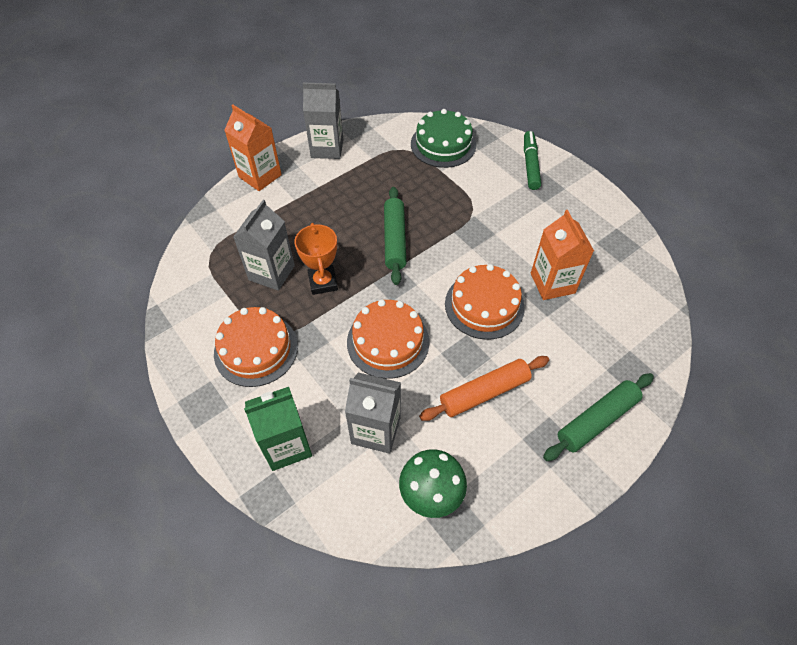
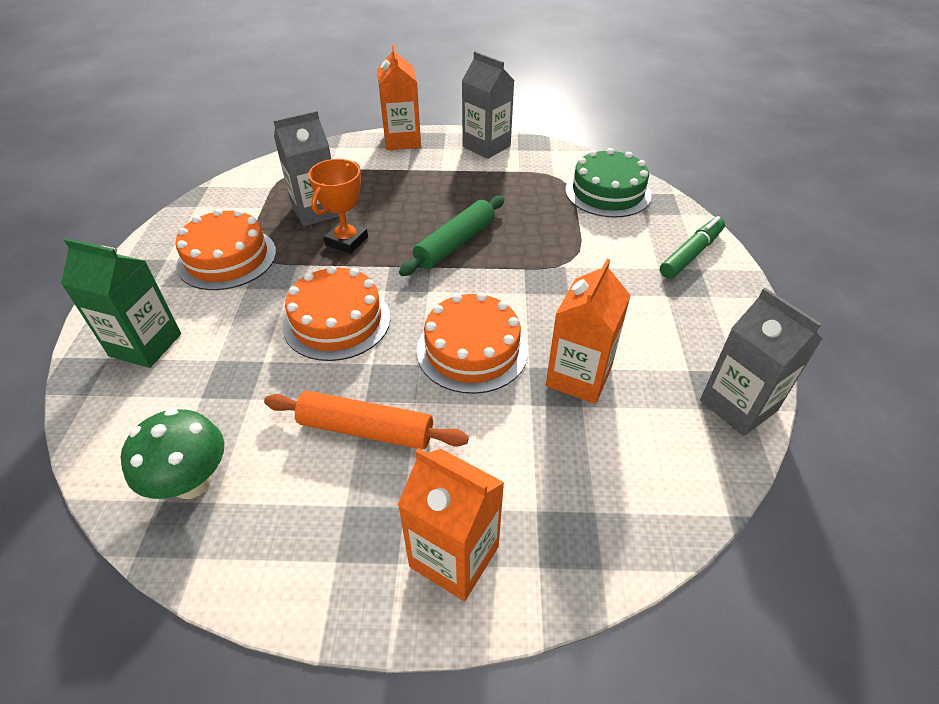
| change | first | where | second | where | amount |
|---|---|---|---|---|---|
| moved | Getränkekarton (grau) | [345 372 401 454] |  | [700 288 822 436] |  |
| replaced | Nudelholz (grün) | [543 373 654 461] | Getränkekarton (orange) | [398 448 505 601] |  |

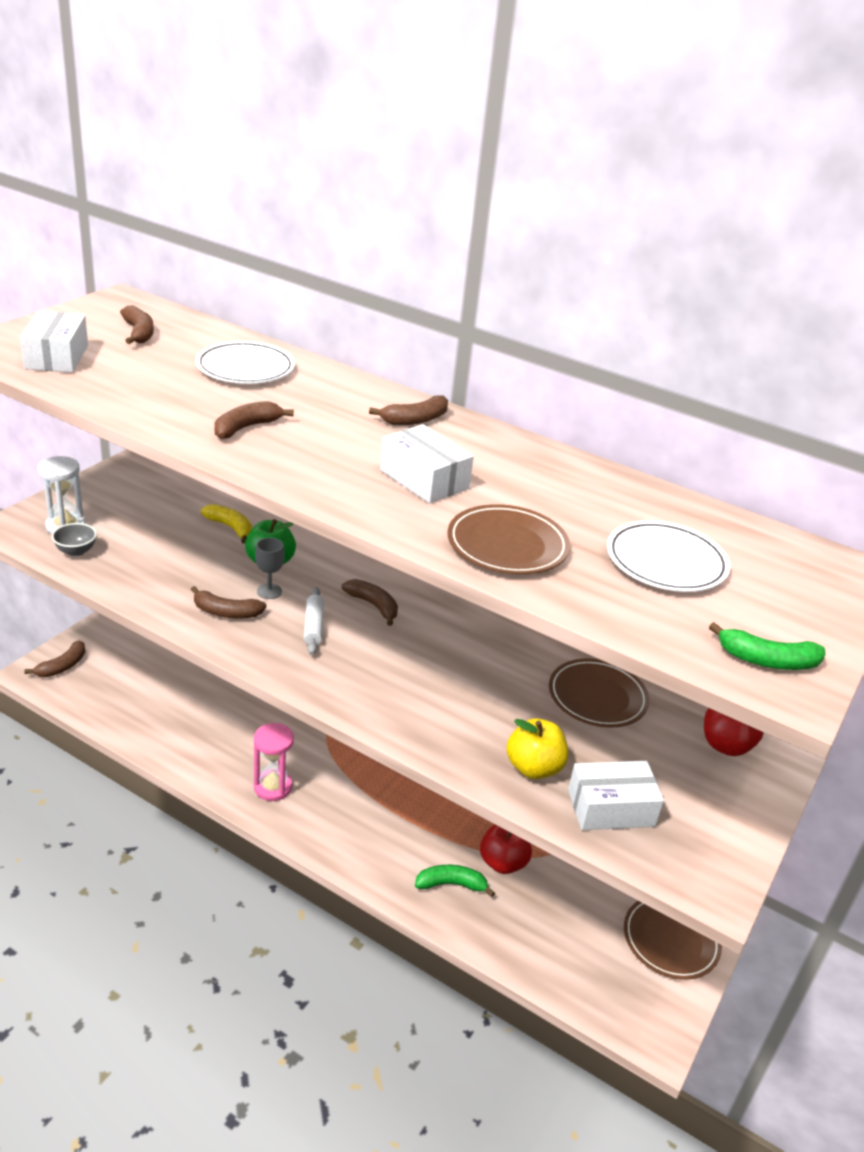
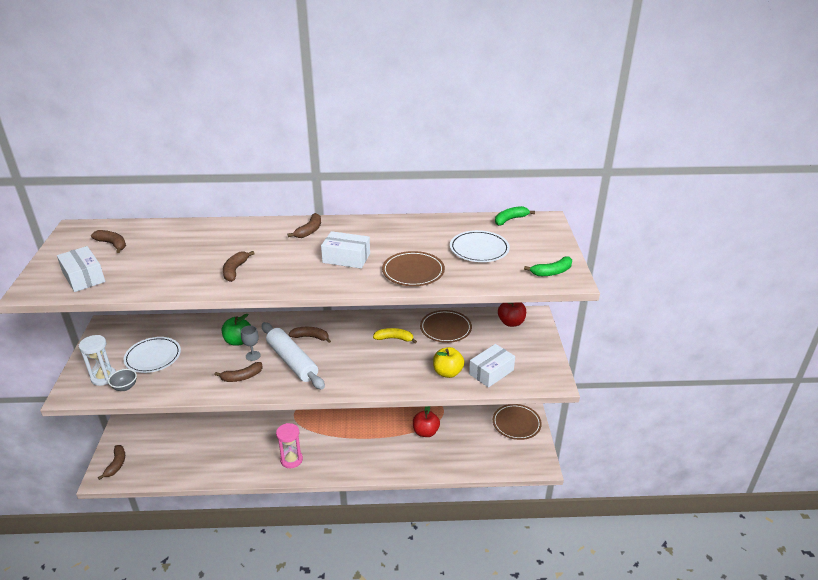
| change | first | where | second | where | amount |
|---|---|---|---|---|---|
| moved | Teller (weiß) | [196 341 295 384] |  | [123 337 181 373] |  |
| moved | Banane (gelb) | [201 504 252 543] |  | [373 328 417 344] |  |
| moved | Banane (grün) | [415 865 495 897] |  | [495 206 535 226] |  |
| resized | Nudelholz (weiß) | [304 587 324 655] |  | [262 322 325 390] | x2.02 |

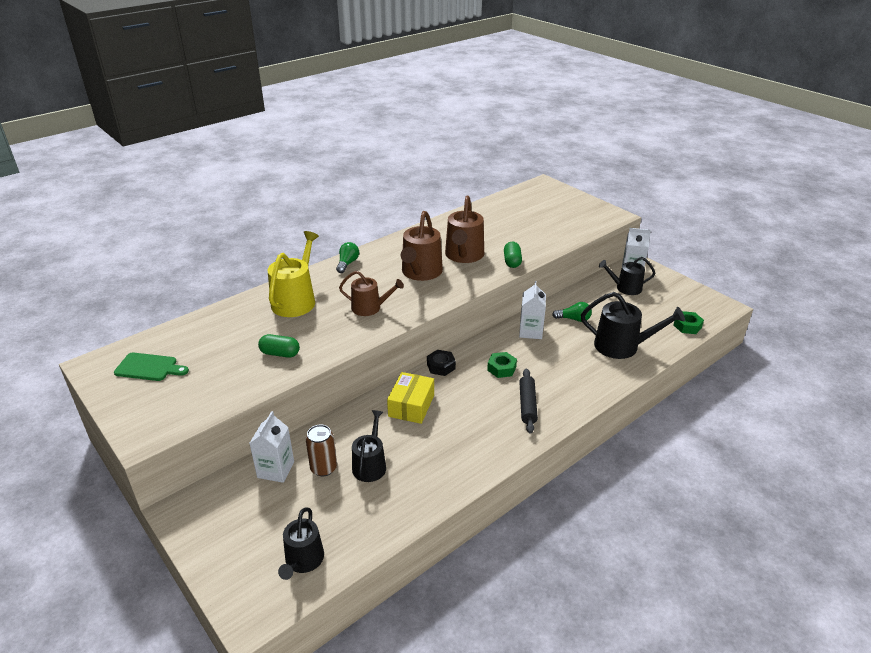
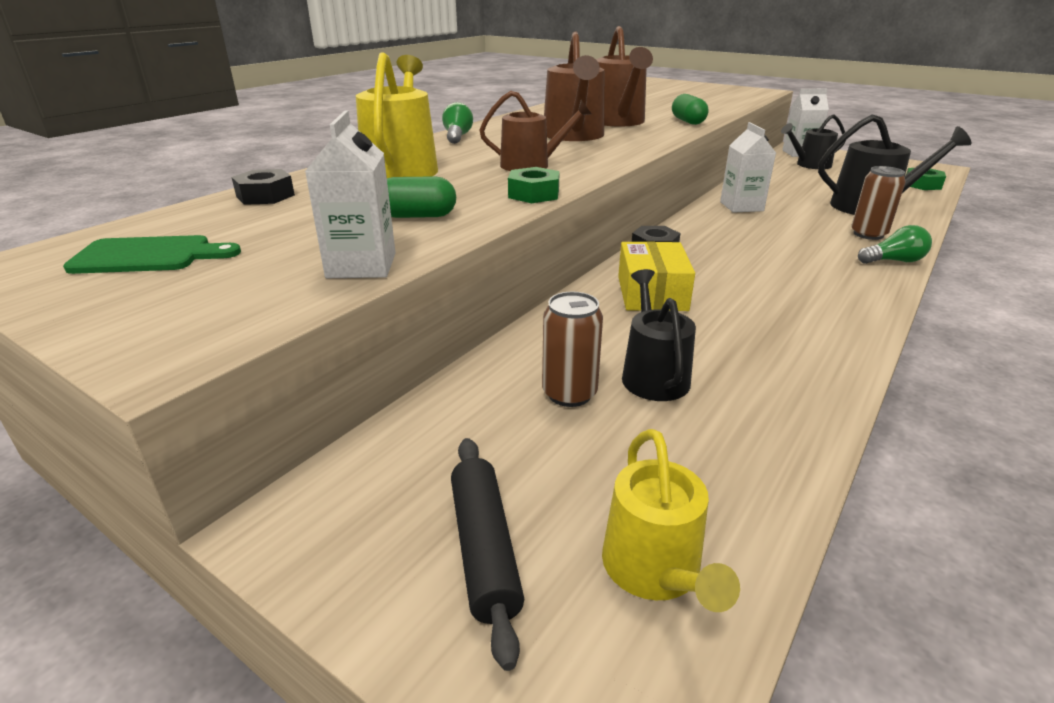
| change | first | where | second | where | amount |
|---|---|---|---|---|---|
| added |  |  | Sechskantmutter (schwarz) | [232 169 295 205] |  |
| added |  |  | Dose (braun) | [851 166 906 240] |  |
| moved | Getränkekarton (weiß) | [249 411 294 483] |  | [305 111 396 278] |  |
| moved | Sechskantmutter (grün) | [487 352 517 378] |  | [508 167 560 203] |  |
| moved | Nudelholz (schwarz) | [519 369 538 433] |  | [451 438 524 671] |  |
| moved | Glühbirne (grün) | [552 302 592 322] |  | [858 225 932 264] |  |
| recoloured | Gießkanne (schwarz) | [278 507 324 580] | Gießkanne (gelb) | [602 429 740 612] |  |

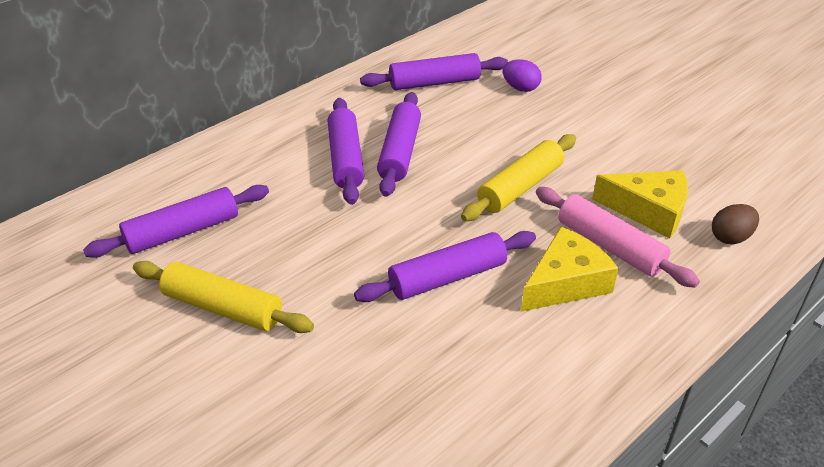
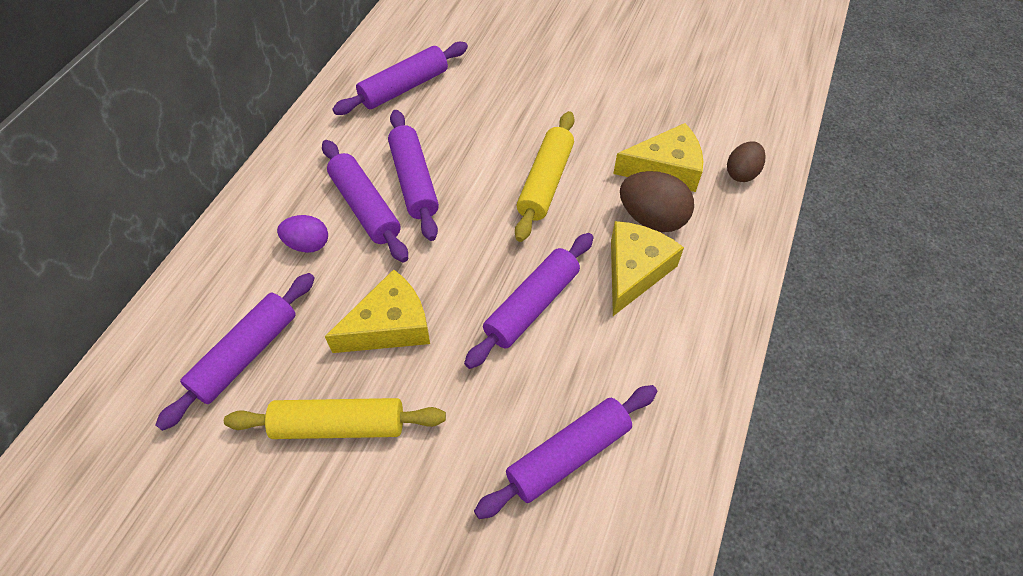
| change | first | where | second | where | amount |
|---|---|---|---|---|---|
| added |  |  | Käse (gelb) | [325 269 430 353] |  |
| added |  |  | Nudelholz (lila) | [474 385 657 519] |  |
| moved | Ei (lila) | [503 60 542 92] |  | [277 215 328 253] |  |
| replaced | Nudelholz (rosa) | [536 187 700 288] | Ei (braun) | [620 171 694 232] |  |

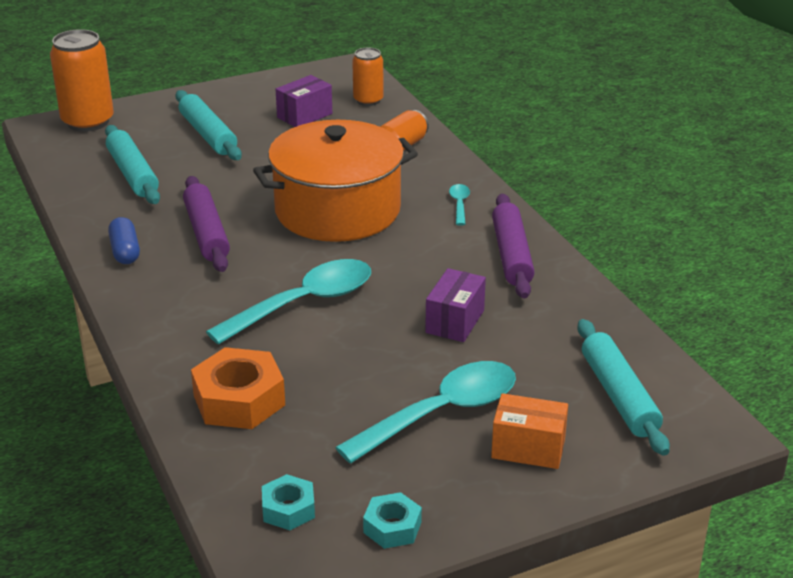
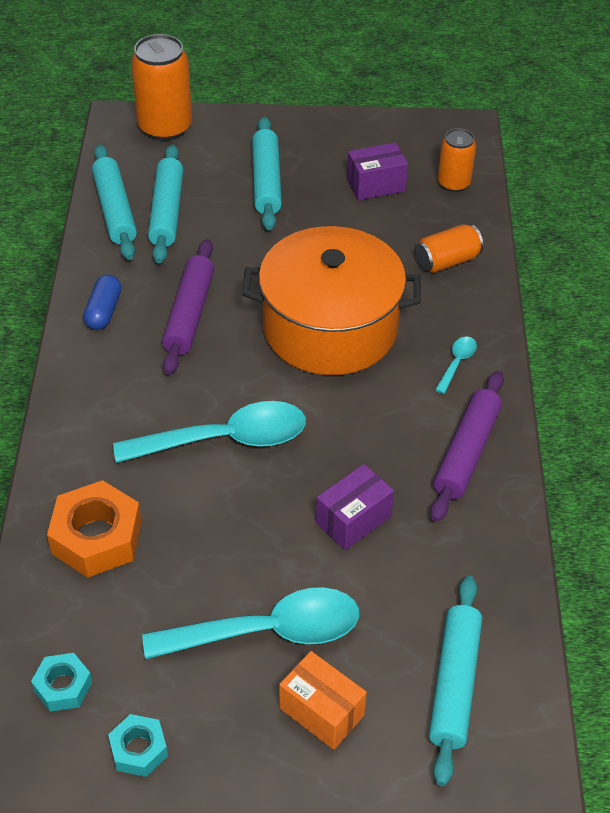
| change | first | where | second | where | amount |
|---|---|---|---|---|---|
| added |  |  | Nudelholz (türkis) | [92 145 137 260] |  |

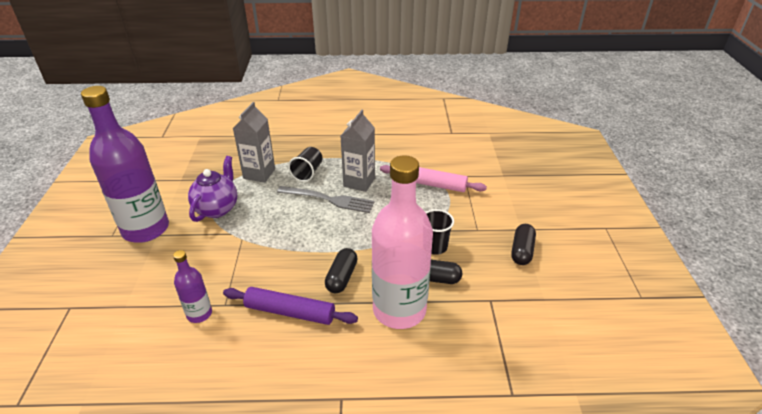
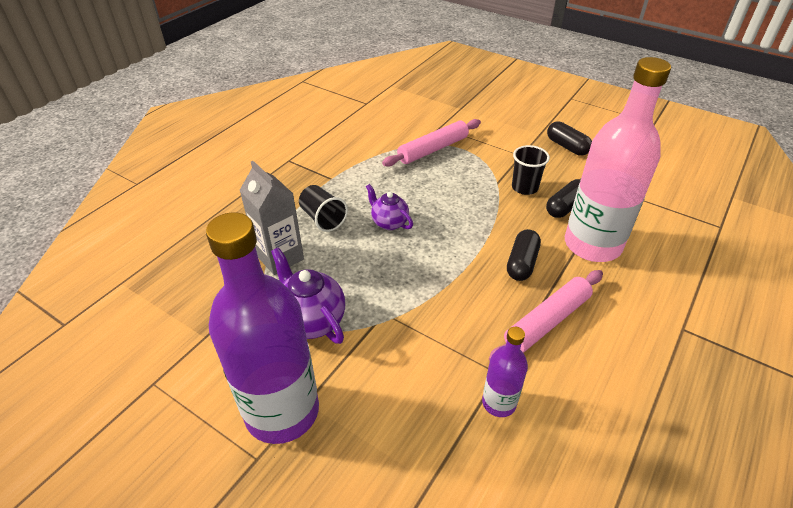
| change | first | where | second | where | amount |
|---|---|---|---|---|---|
| removed | Getränkekarton (grau) | [341 110 375 192] |  |  |  |
| replaced | Gabel (grau) | [277 186 375 213] | Teekanne (lila) | [366 184 413 230] |  |
| recoloured | Nudelholz (lila) | [223 287 358 325] | Nudelholz (rosa) | [489 270 603 361] |  |
| turned | Kapsel (schwarz) | [325 248 358 293] |  | [507 229 541 281] | 60 degrees clockwise |

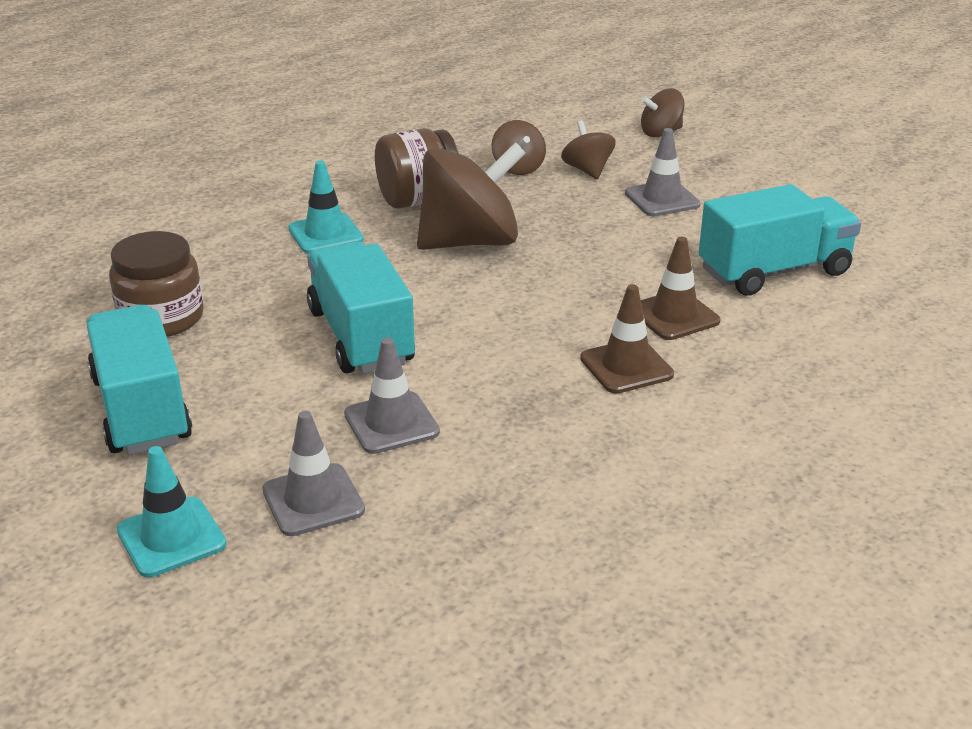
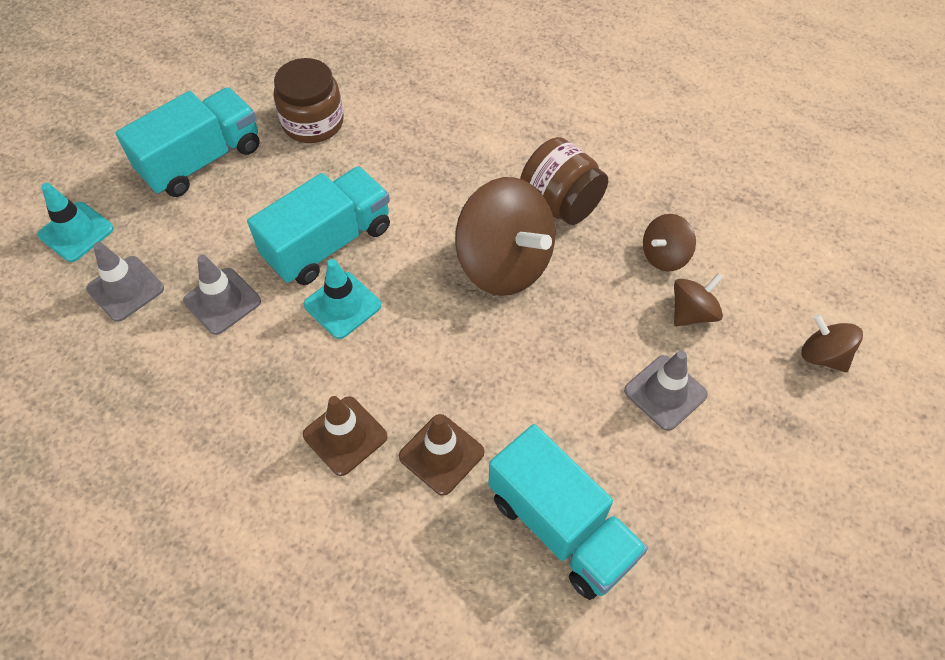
| change | first | where | second | where | amount |
|---|---|---|---|---|---|
| moved | Leitkegel (türkis) | [288 161 364 253] |  | [304 259 381 339] |  |

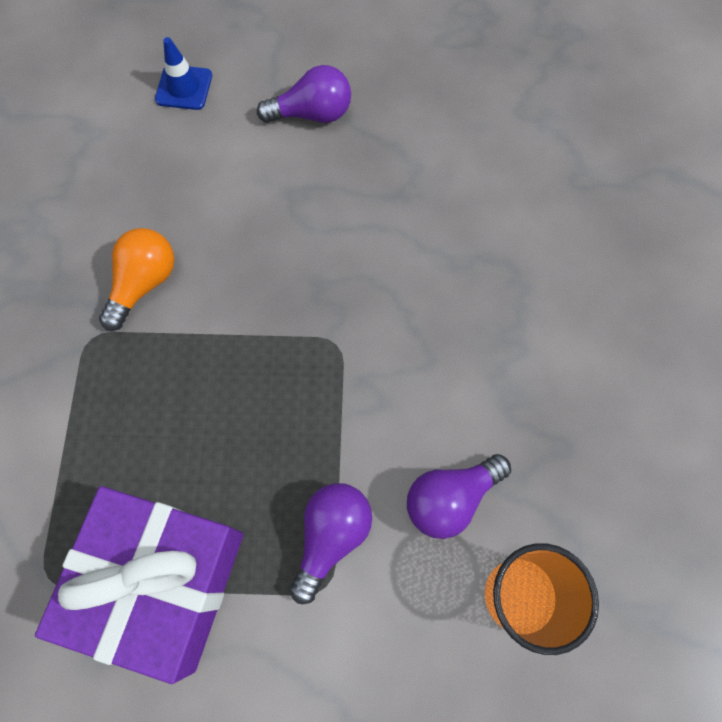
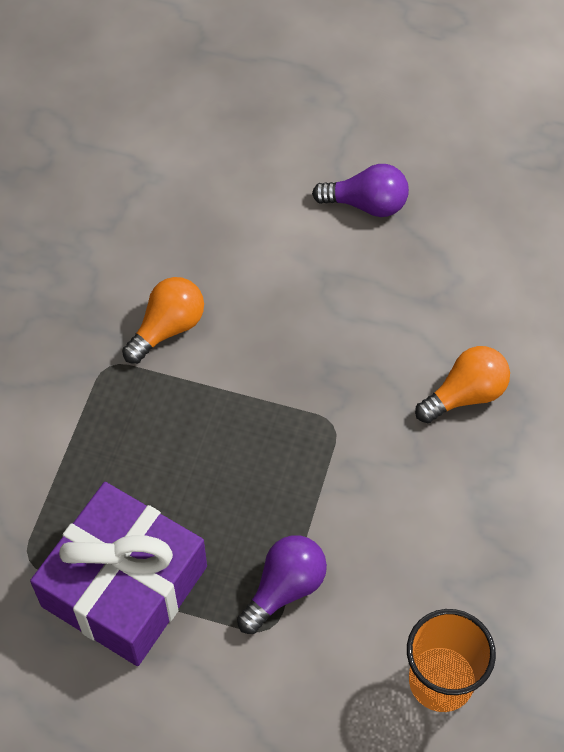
| change | first | where | second | where | amount |
|---|---|---|---|---|---|
| removed | Leitkegel (blau) | [155 37 212 110] |  |  |  |
| removed | Glühbirne (lila) | [407 454 511 539] |  |  |  |
| added |  |  | Glühbirne (orange) | [415 346 510 423] |  |

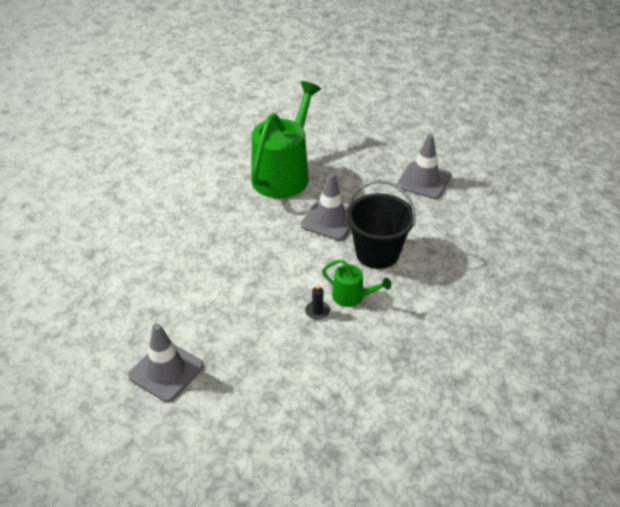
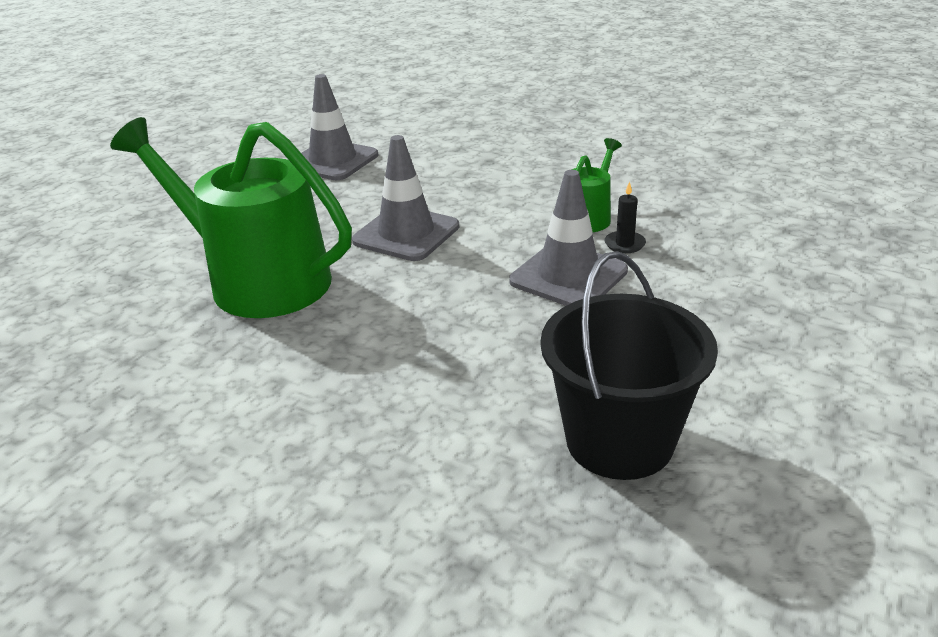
| change | first | where | second | where | amount |
|---|---|---|---|---|---|
| moved | Leitkegel (grau) | [128 323 204 402] |  | [509 170 628 306] |  |
| moved | Eimer (schwarz) | [347 180 416 269] |  | [540 251 718 480] |  |

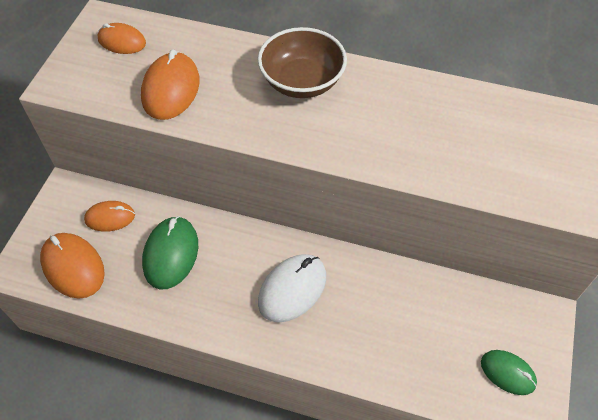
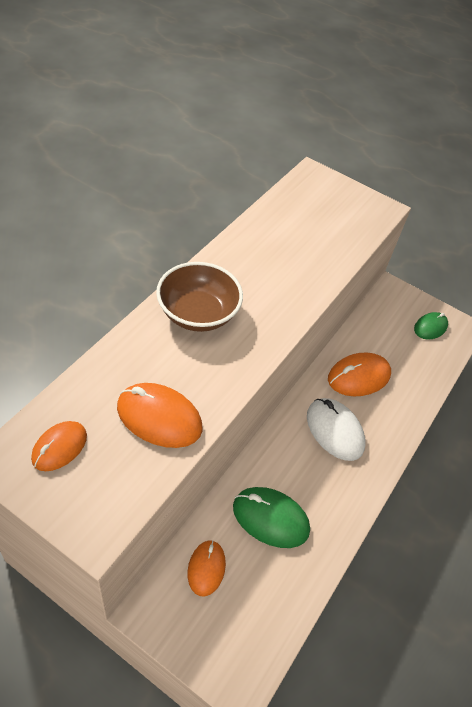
| change | first | where | second | where | amount |
|---|---|---|---|---|---|
| moved | Computermaus (orange) | [40 233 105 299] |  | [328 353 391 396] |  |

